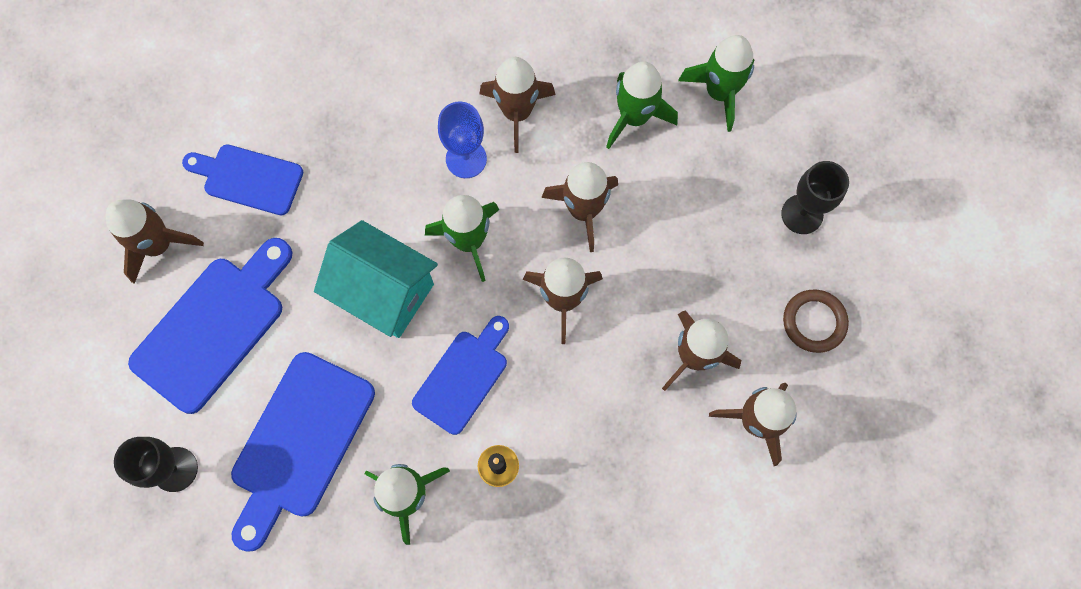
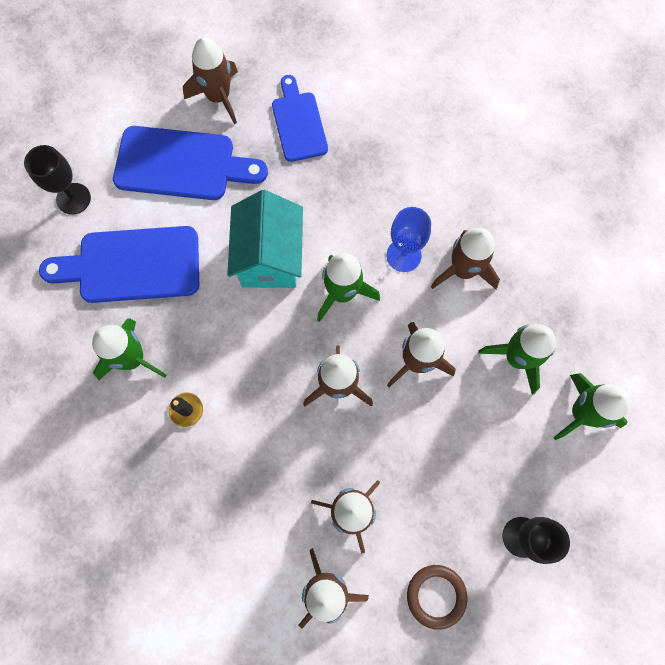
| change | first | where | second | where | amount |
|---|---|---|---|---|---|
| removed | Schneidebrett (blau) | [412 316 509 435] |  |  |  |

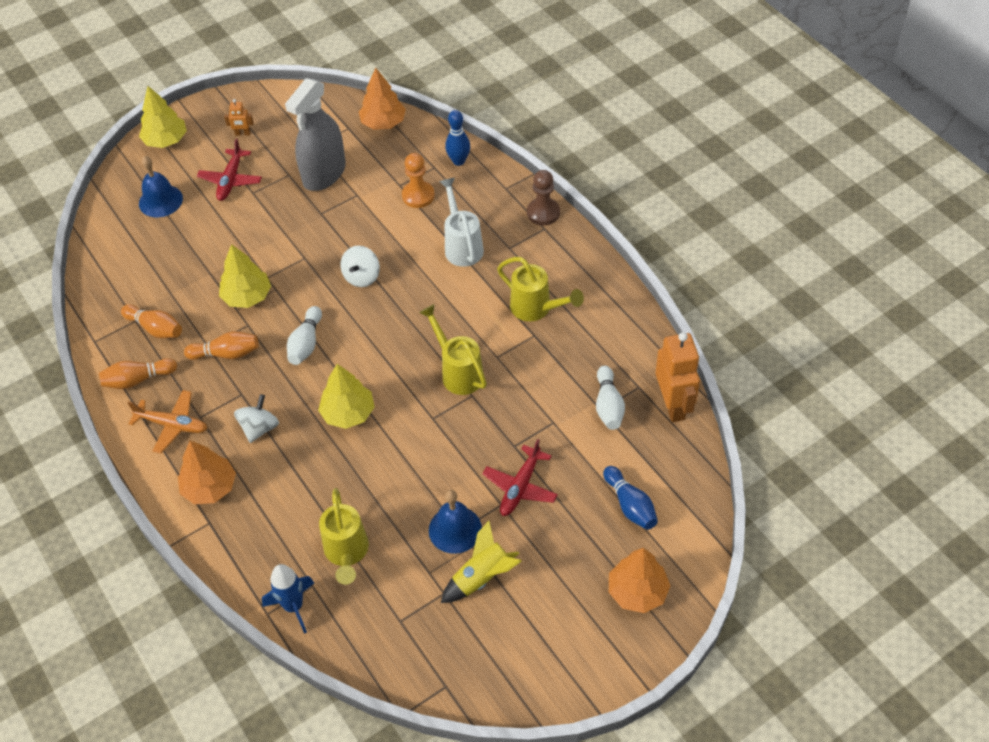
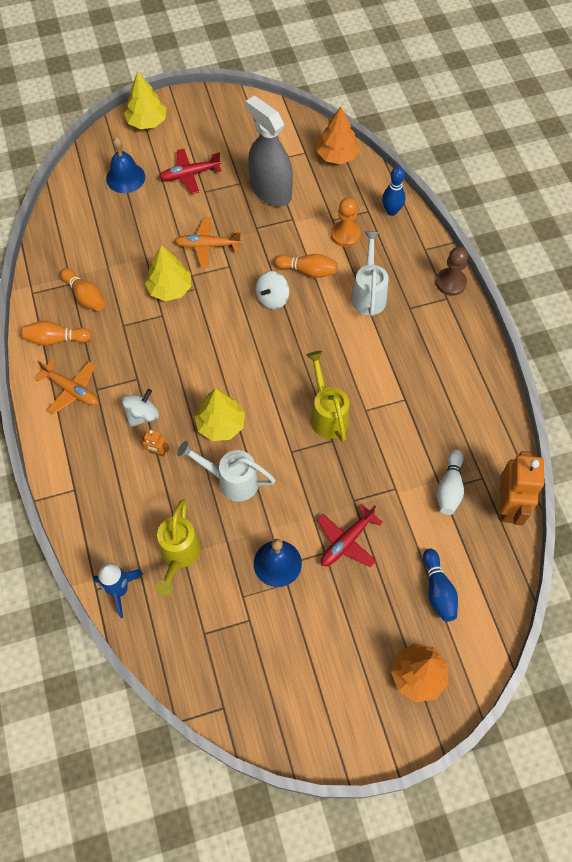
| change | first | where | second | where | amount |
|---|---|---|---|---|---|
| removed | Baum (orange) | [178 440 236 504] |  |  |  |
| removed | Bowlingkegel (weiß) | [287 306 322 365] |  |  |  |
| removed | Rakete (gelb) | [441 521 522 603] |  |  |  |
| removed | Gießkanne (gelb) | [497 257 584 321] |  |  |  |
| added |  |  | Flugzeug (orange) | [175 217 241 268] |  |
| added |  |  | Gießkanne (weiß) | [177 441 275 502] |  |
| moved | Bowlingkegel (orange) | [184 331 259 360] |  | [274 254 338 278] |  |
| moved | Roboter (orange) | [224 99 254 136] |  | [139 429 169 457] |  |
| turned | Flugzeug (rot) | [197 138 262 201] |  | [159 149 222 194] | 45 degrees clockwise |
| turned | Sprühflasche (grau) | [285 78 346 191] |  | [246 96 293 206] | 90 degrees clockwise |

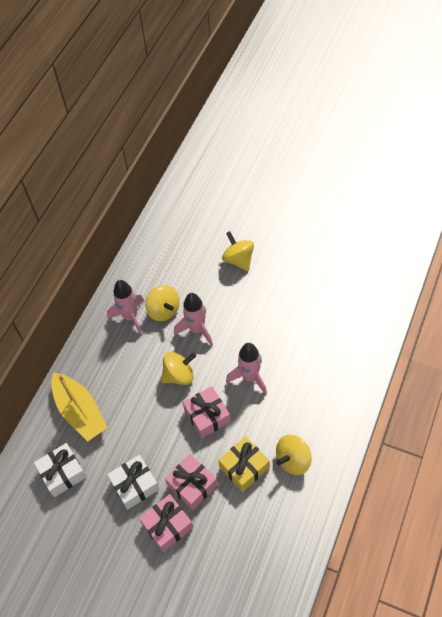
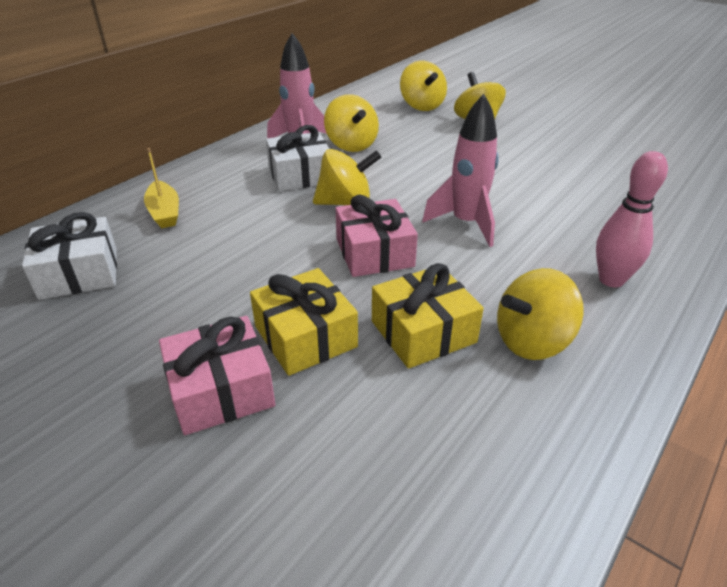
| change | first | where | second | where | amount |
|---|---|---|---|---|---|
| removed | Rakete (rosa) | [174 293 213 346] |  |  |  |
| added |  |  | Kreisel (gelb) | [400 61 447 111] |  |
| added |  |  | Bowlingkegel (rosa) | [596 151 668 288] |  |
| moved | Geschenk (weiß) | [107 455 160 510] |  | [266 125 329 191] |  |
| recoloured | Geschenk (rosa) | [165 454 218 510] | Geschenk (gelb) | [250 268 358 376] |  |
| resized | Boot (gelb) | [51 373 108 441] |  | [144 148 179 228] | x0.55 |

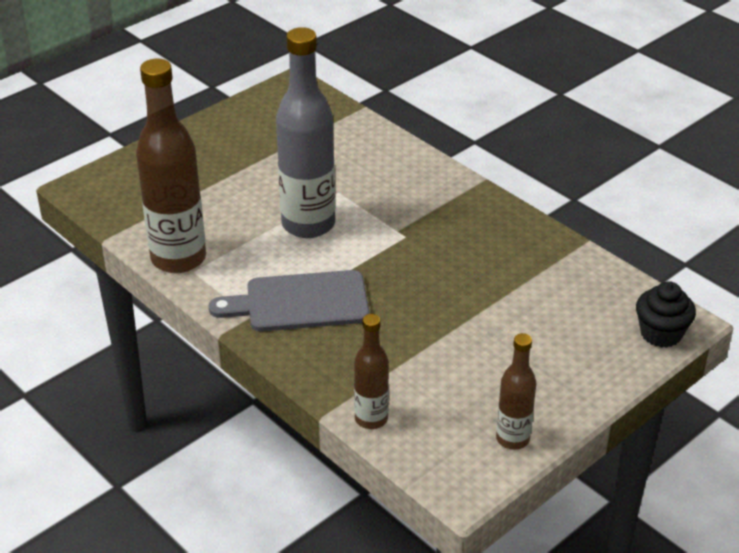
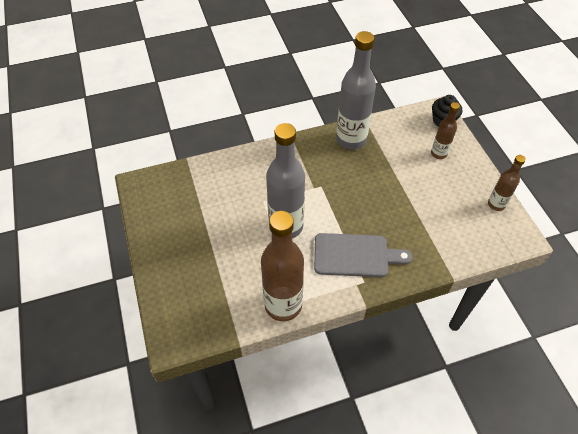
| change | first | where | second | where | amount |
|---|---|---|---|---|---|
| added |  |  | Flasche (grau) | [336 31 376 150] |  |
| moved | Flasche (braun) | [354 314 389 429] |  | [431 102 460 159] |  |
| turned | Schneidebrett (grau) | [209 270 369 331] |  | [314 233 412 277] | 105 degrees counterclockwise |

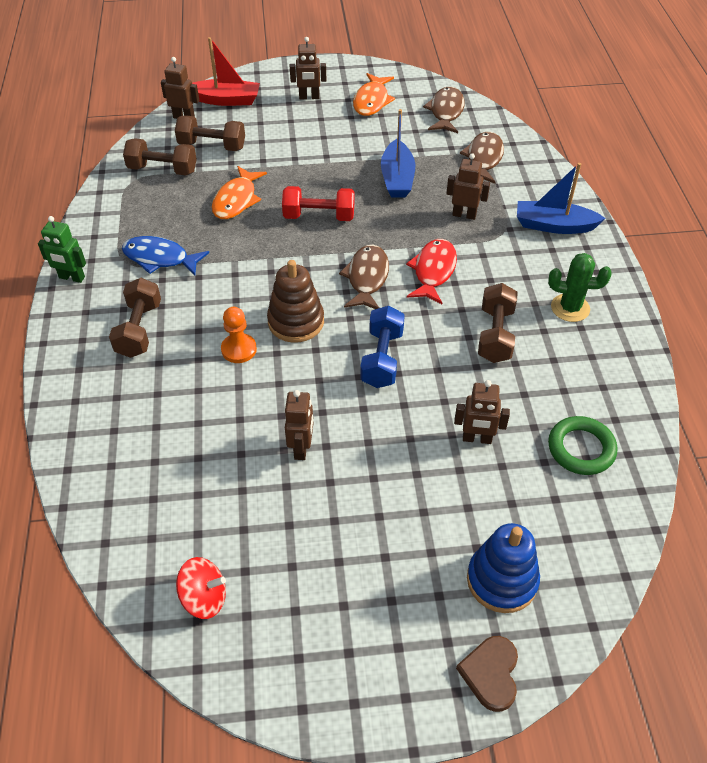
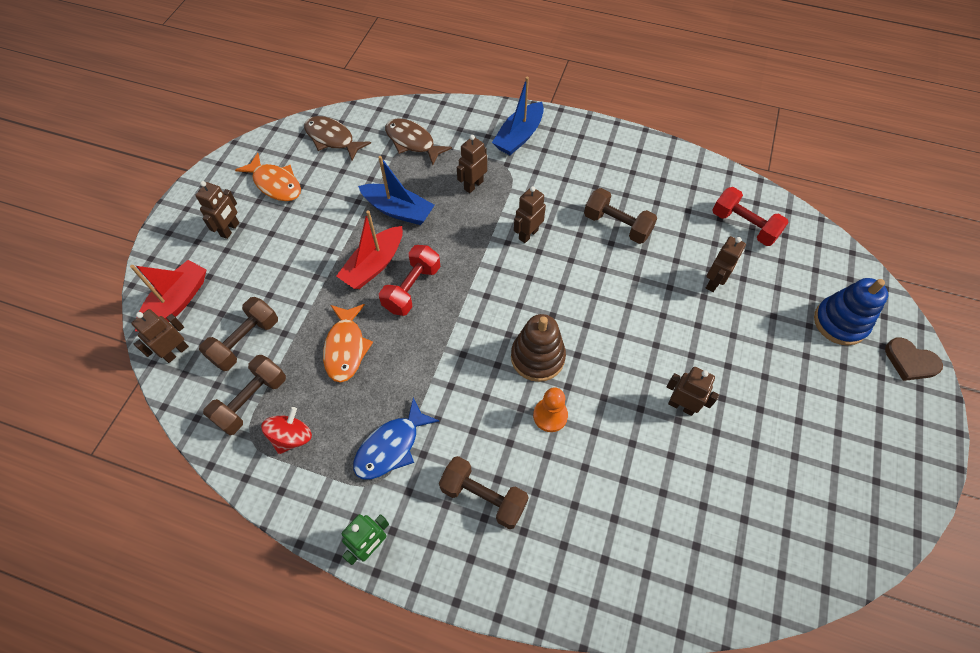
| change | first | where | second | where | amount |
|---|---|---|---|---|---|
| removed | Fisch (braun) | [339 245 389 309] |  |  |  |
| removed | Hantel (blau) | [360 306 405 388] |  |  |  |
| removed | Kaktus (grün) | [548 253 612 322] |  |  |  |
| added |  |  | Boot (rot) | [336 210 403 289] |  |
| moved | Kreisel (rot) | [176 557 226 619] |  | [261 407 312 454] |  |
| replaced | Fisch (rot) | [406 239 457 304] | Roboter (braun) | [514 186 546 243] |  |
| replaced | Ring (grün) | [548 416 617 475] | Hantel (rot) | [712 187 789 246] |  |
| turned | Fisch (orange) | [212 166 267 219] |  | [323 304 373 383] | 45 degrees clockwise |

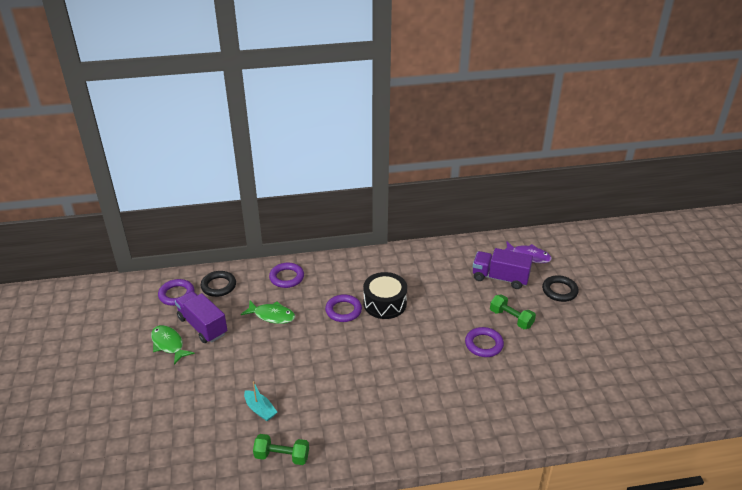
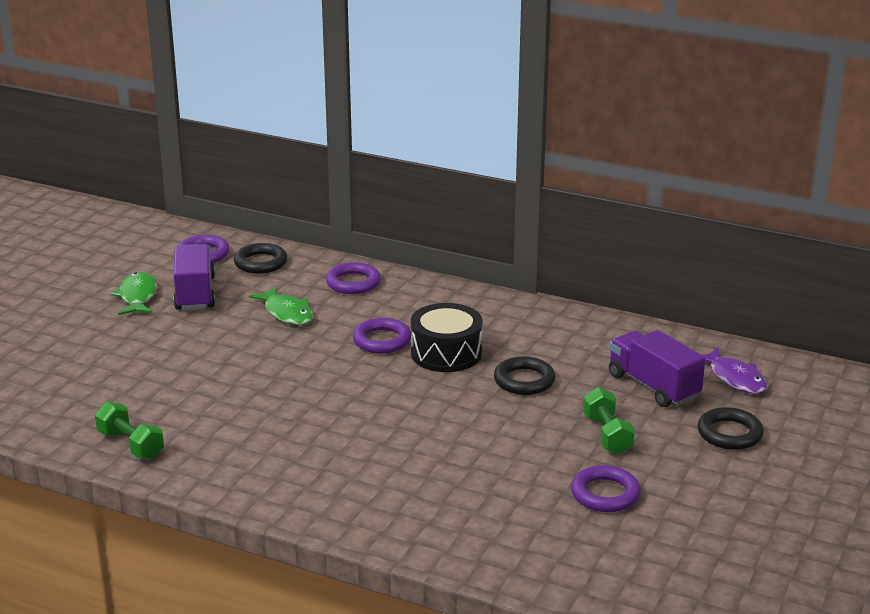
| change | first | where | second | where | amount |
|---|---|---|---|---|---|
| removed | Boot (türkis) | [244 381 277 421] |  |  |  |
| added |  |  | Ring (schwarz) | [494 356 556 395] |  |
| moved | Ring (lila) | [465 327 504 357] |  | [571 465 641 512] |  |

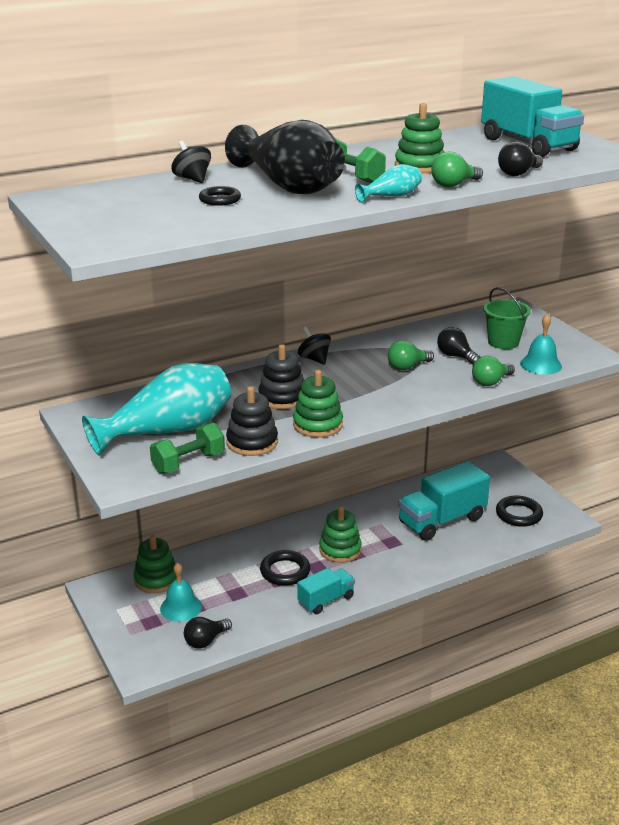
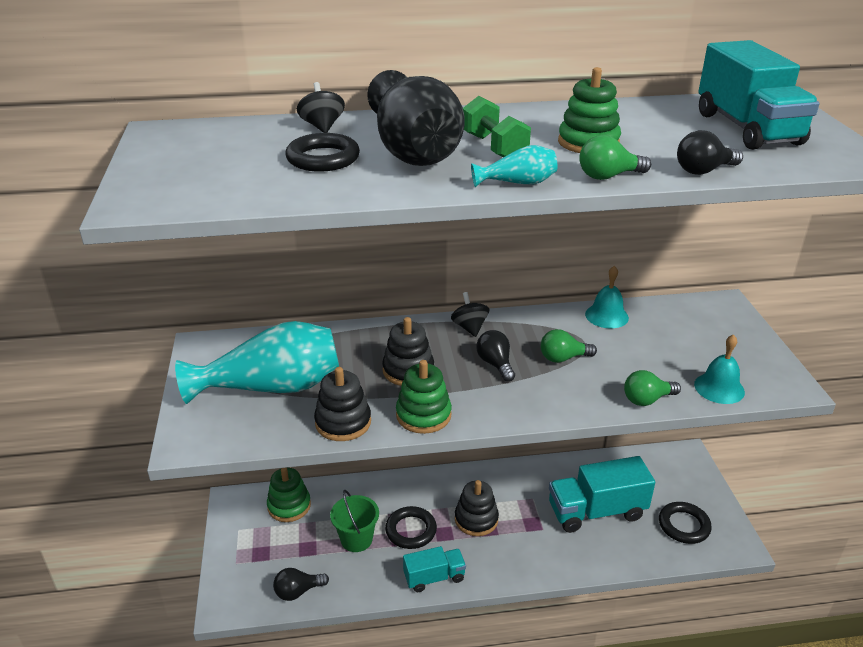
| change | first | where | second | where | amount |
|---|---|---|---|---|---|
| removed | Hantel (grün) | [150 423 225 474] |  |  |  |
| moved | Glocke (türkis) | [160 563 202 622] |  | [585 266 629 328] |  |
| moved | Glühbirne (schwarz) | [437 327 480 365] |  | [476 330 515 382] |  |
| moved | Eimer (grün) | [483 287 531 349] |  | [330 490 379 552] |  |
| recoloured | Stapelspielzeug (grün) | [319 506 362 563] | Stapelspielzeug (schwarz) | [455 480 499 536] |  |
| resized | Ring (schwarz) | [199 186 241 206] |  | [285 133 360 172] | x1.52 |

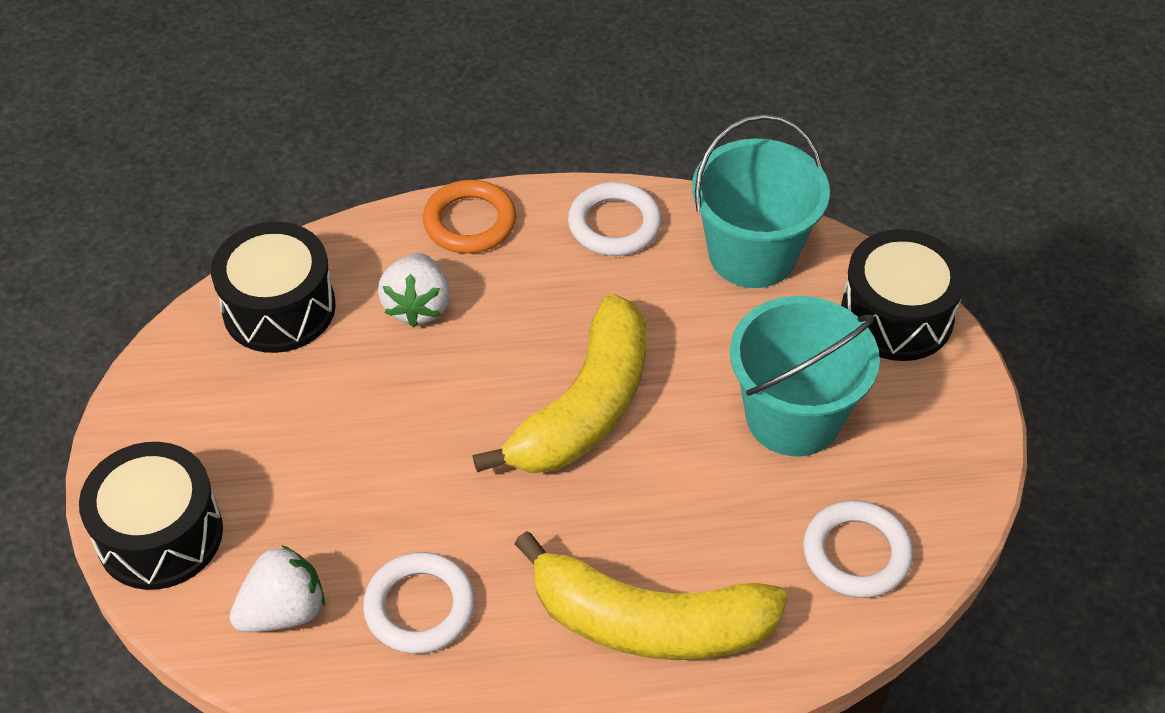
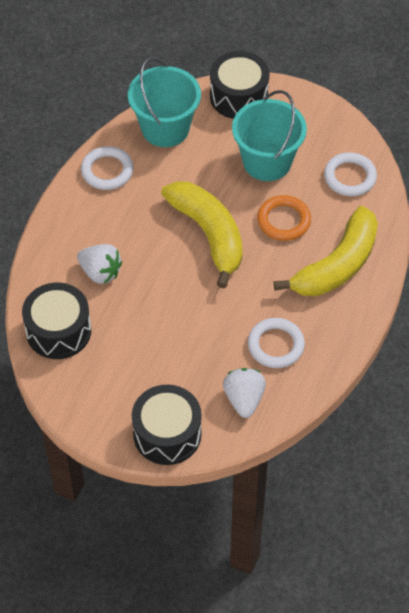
| change | first | where | second | where | amount |
|---|---|---|---|---|---|
| moved | Ring (orange) | [423 180 516 254] |  | [257 195 311 241] |  |

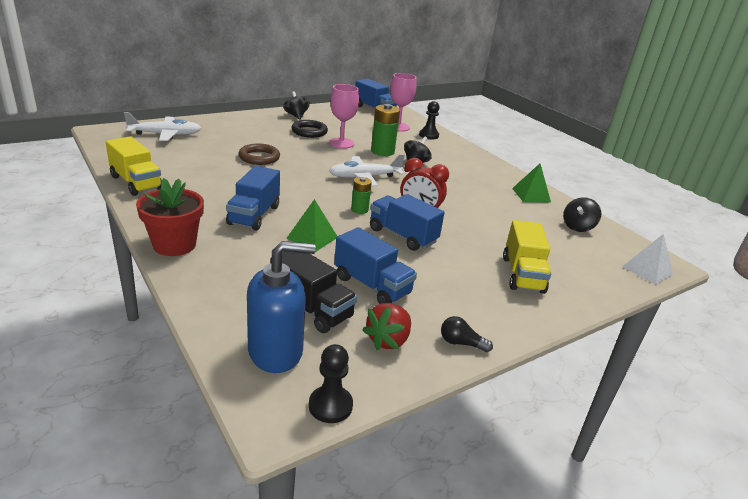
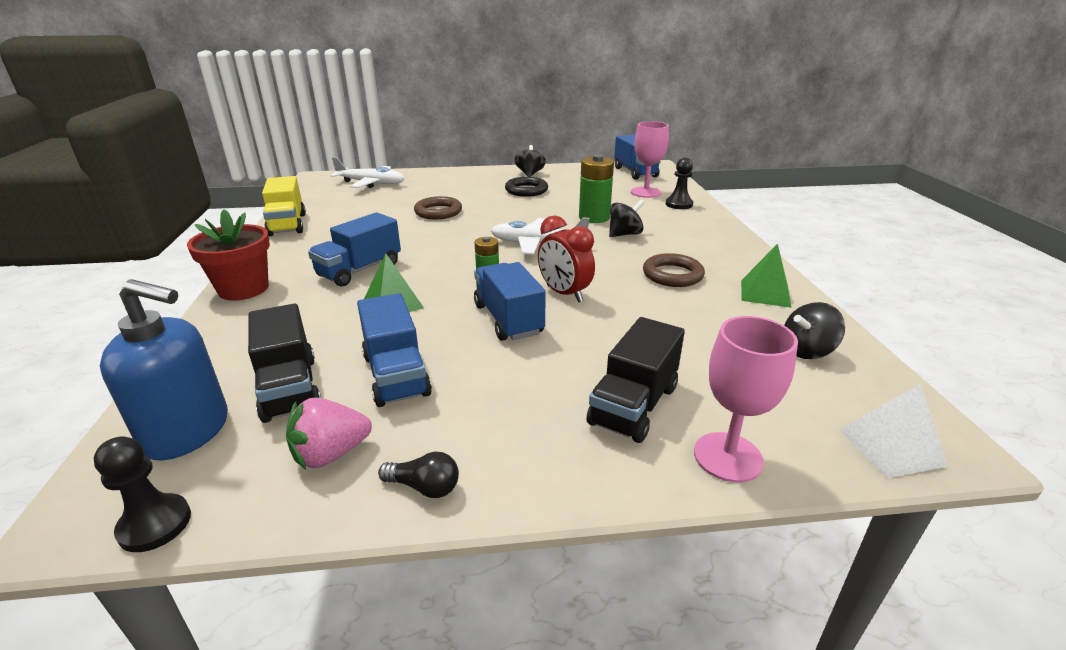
| change | first | where | second | where | amount |
|---|---|---|---|---|---|
| added |  |  | Ring (braun) | [643 253 705 287] |  |
| moved | Kelch (rosa) | [329 84 359 148] |  | [694 316 798 482] |  |
| recoloured | Erdbeere (rot) | [362 303 411 350] | Erdbeere (rosa) | [286 398 372 470] |  |
| recoloured | Lastwagen (gelb) | [503 220 551 294] | Lastwagen (schwarz) | [587 317 685 443] |  |
| turned | Glühbirne (schwarz) | [441 316 493 352] |  | [378 452 459 498] | 150 degrees clockwise |

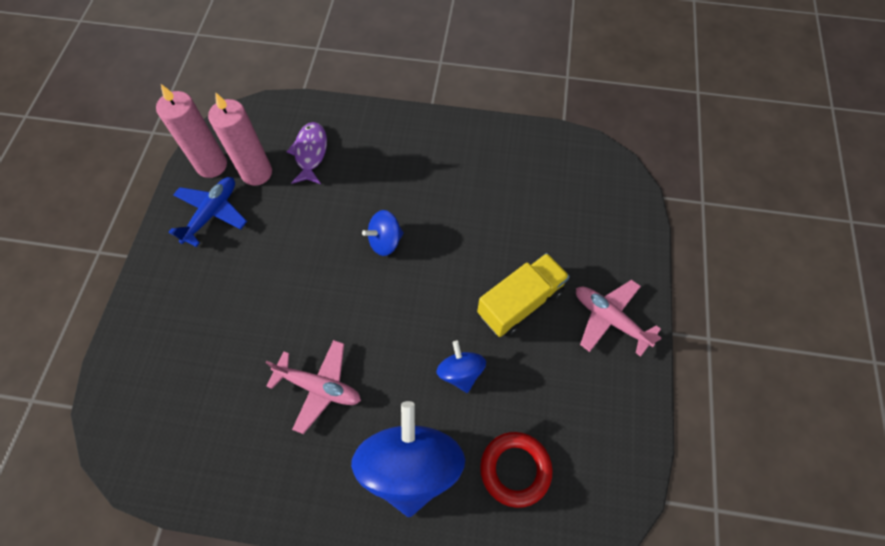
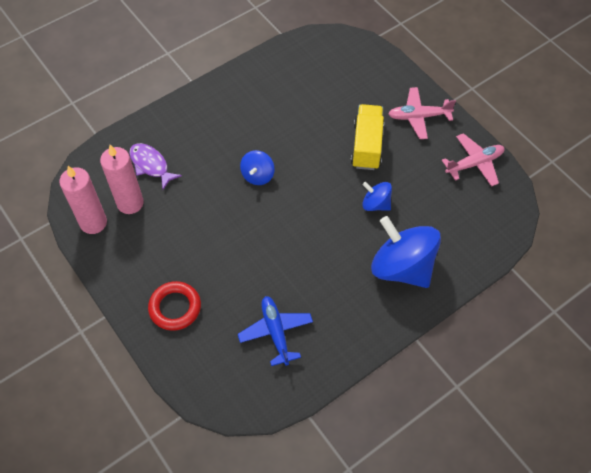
| change | first | where | second | where | amount |
|---|---|---|---|---|---|
| moved | Flugzeug (blau) | [169 177 247 247] |  | [238 296 313 366] |  |
| moved | Flugzeug (rosa) | [266 340 361 434] |  | [442 133 505 187] |  |
| moved | Ring (rot) | [480 432 553 508] |  | [148 281 201 331] |  |

